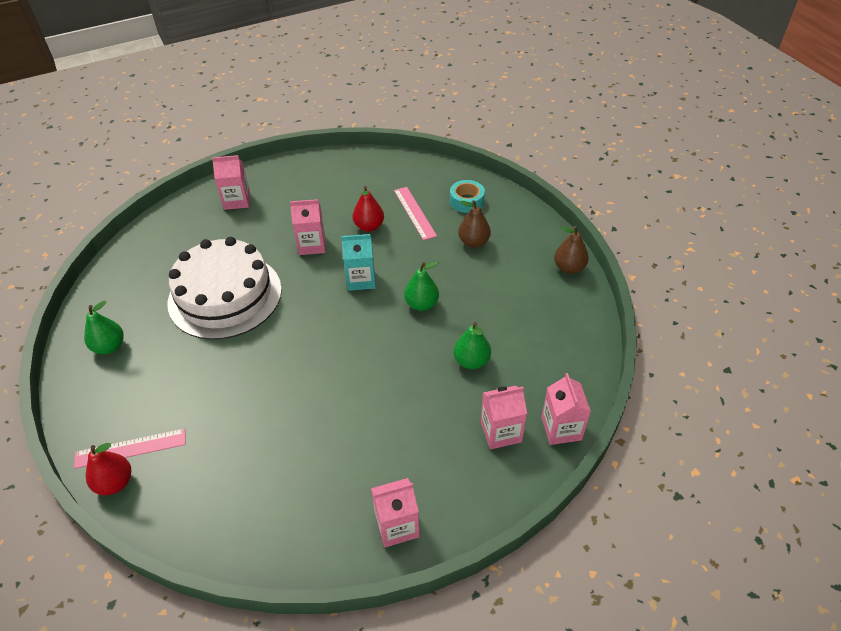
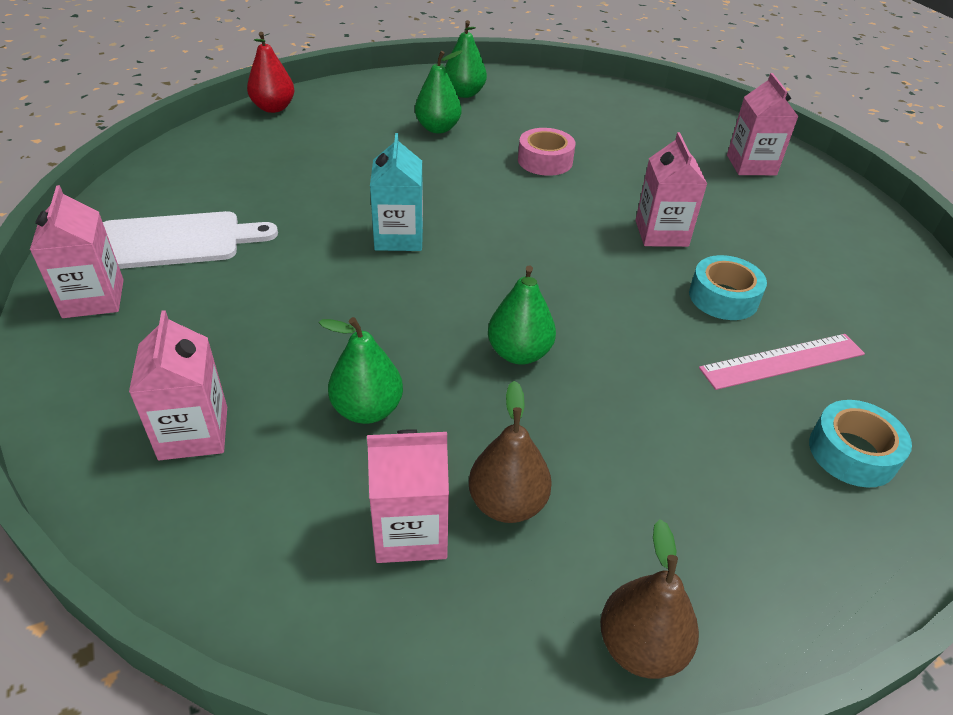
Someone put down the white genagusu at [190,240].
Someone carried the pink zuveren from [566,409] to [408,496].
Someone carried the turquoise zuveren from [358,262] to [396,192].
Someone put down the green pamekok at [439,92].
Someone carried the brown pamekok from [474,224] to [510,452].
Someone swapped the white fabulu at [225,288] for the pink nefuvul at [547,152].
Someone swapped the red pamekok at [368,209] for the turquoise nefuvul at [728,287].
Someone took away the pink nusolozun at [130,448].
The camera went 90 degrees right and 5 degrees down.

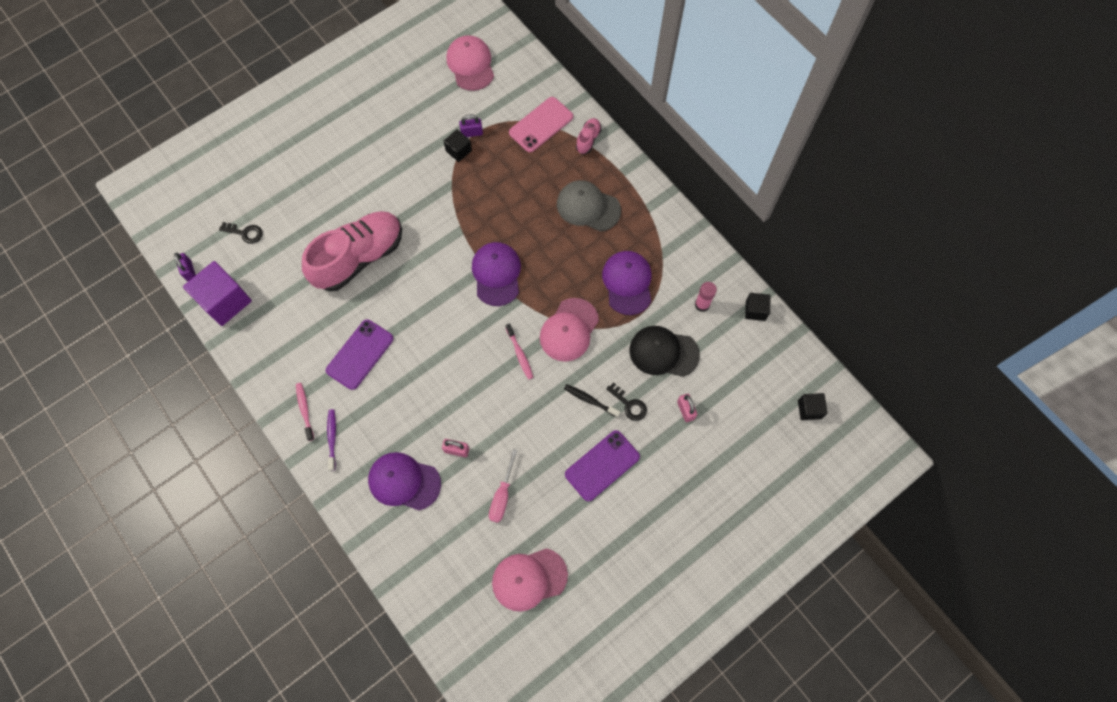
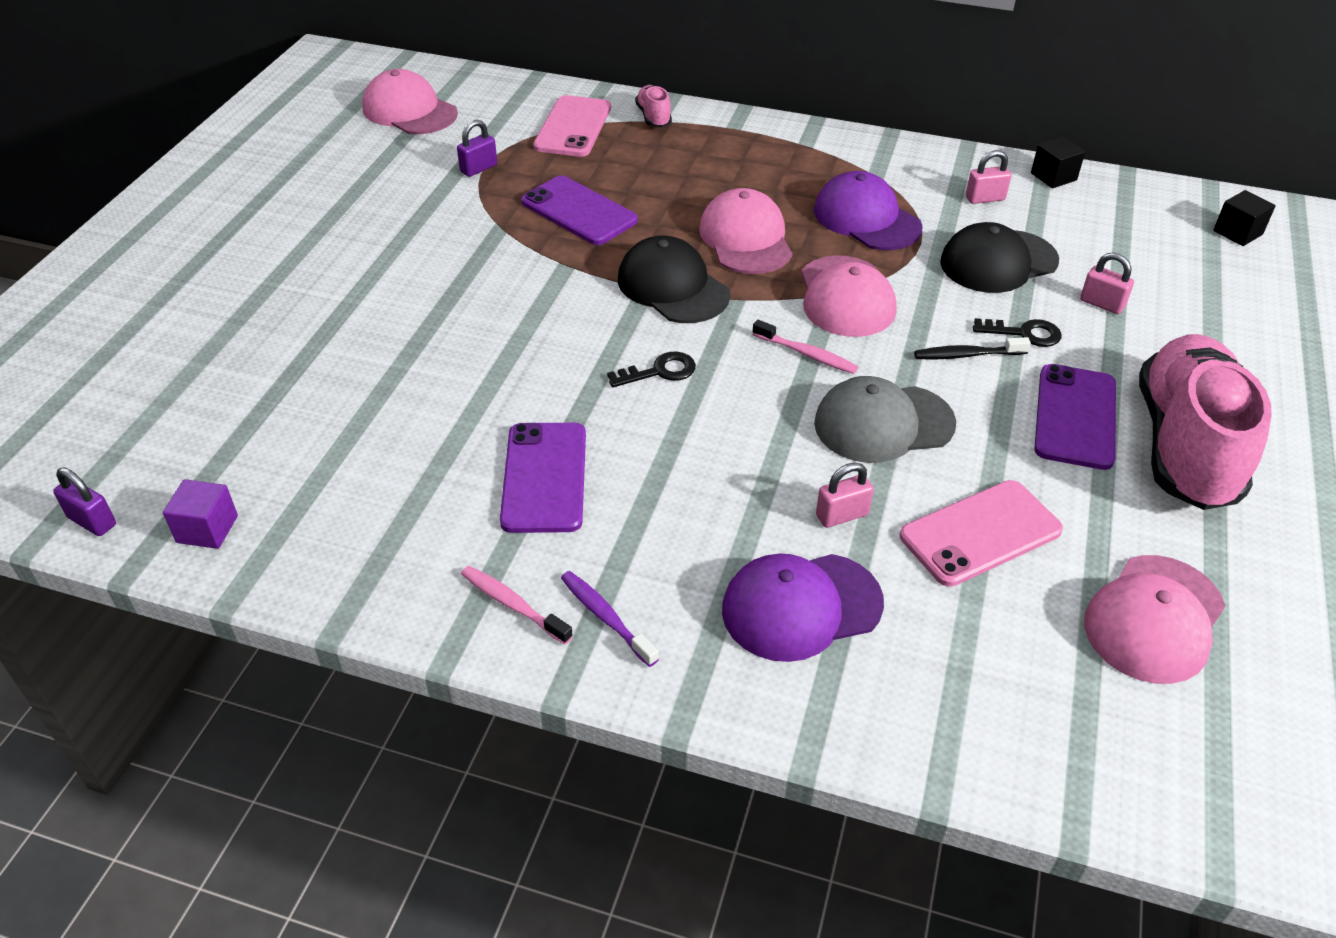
Someone scaled the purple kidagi at [217,293] by 0.52.
Someone put down the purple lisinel at [579,210].
Someone carried the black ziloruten from [241,233] to [651,369].
Someone repainted the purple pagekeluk at [496,274], which became the black pagekeluk at [674,279].
Someone put down the pink pagekeluk at [746,231].
Someone carried the grey pagekeluk from [589,205] to [885,419].
Someone swapped the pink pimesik at [503,486] for the pink lisinel at [981,533].
Someone swapped the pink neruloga at [706,297] for the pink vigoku at [989,177].
Someone carried the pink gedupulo from [352,251] to [1205,422].
Someone took away the black kidagi at [458,145].
The camera went 35 degrees left and 25 degrees down.

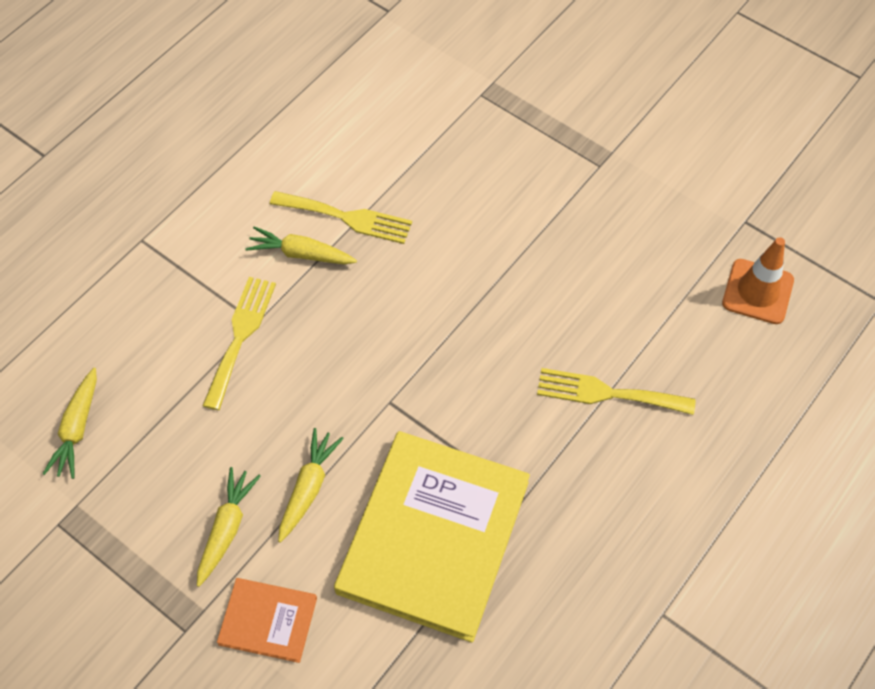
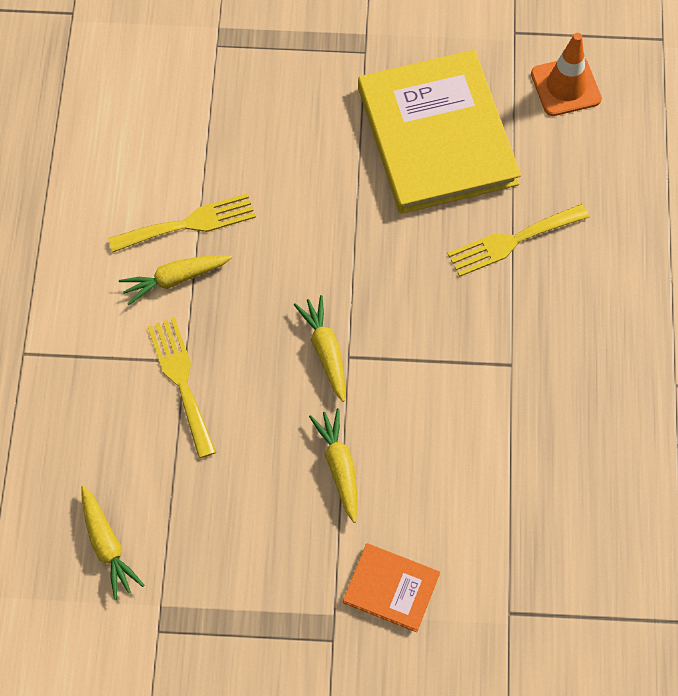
Someone carried the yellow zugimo from [229,527] to [319,348].
Someone rotated the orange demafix at [267,620] by 45 degrees clockwise.
Someone carried the yellow demafix from [432,536] to [439,132].
The camera went 35 degrees left and 5 degrees up.

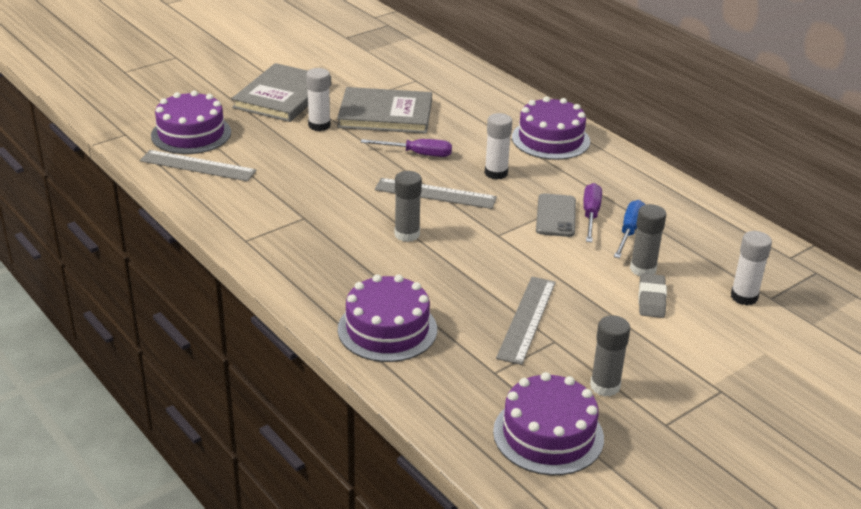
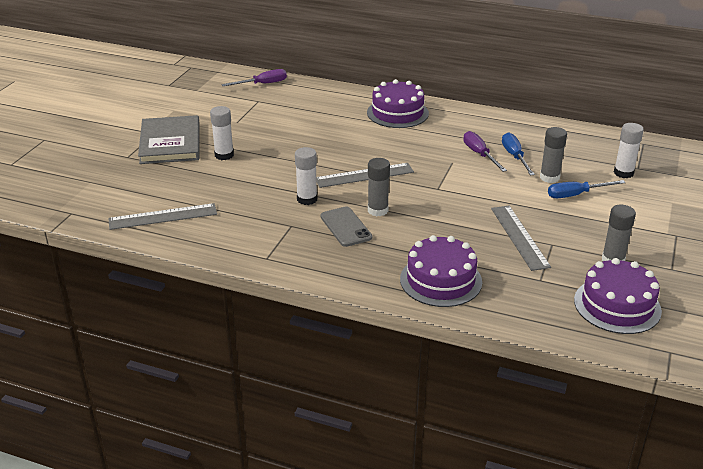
Someone carried the purple pimesik from [406,148] to [254,77].
Someone carried the white neruloga from [498,146] to [306,176].
Someone carried the grey lisinel from [556,215] to [346,227].
Someone swapped the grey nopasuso at [652,295] for the blue pimesik at [587,189].
Someone took away the purple fabulu at [191,122].
Someone took away the grey demafix at [384,110].
The camera went 30 degrees left and 0 degrees up.

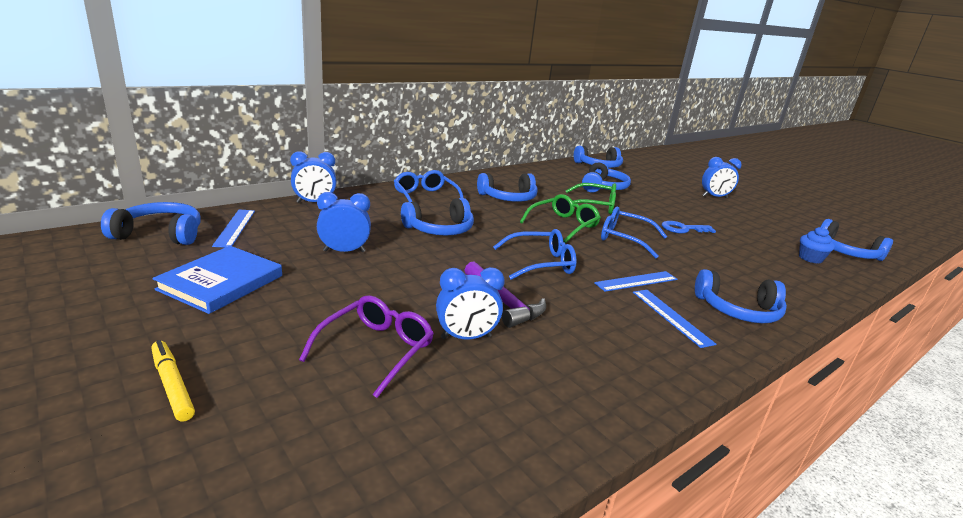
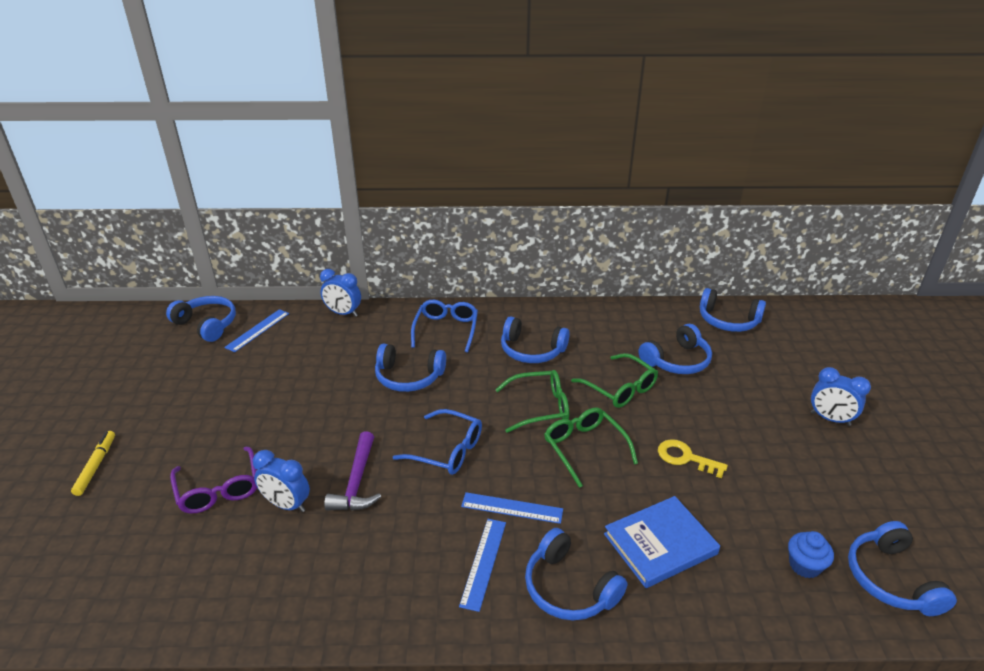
Someone rotated the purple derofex at [366,346] by 90 degrees clockwise.
Someone repainted the blue derofex at [634,232], which became the green derofex at [591,448].
Someone carried the blue demafix from [217,280] to [662,542].
Someone repainted the blue ziloruten at [689,227], which became the yellow ziloruten at [693,458].
Someone took away the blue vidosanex at [344,222].
The camera went 40 degrees right and 10 degrees up.

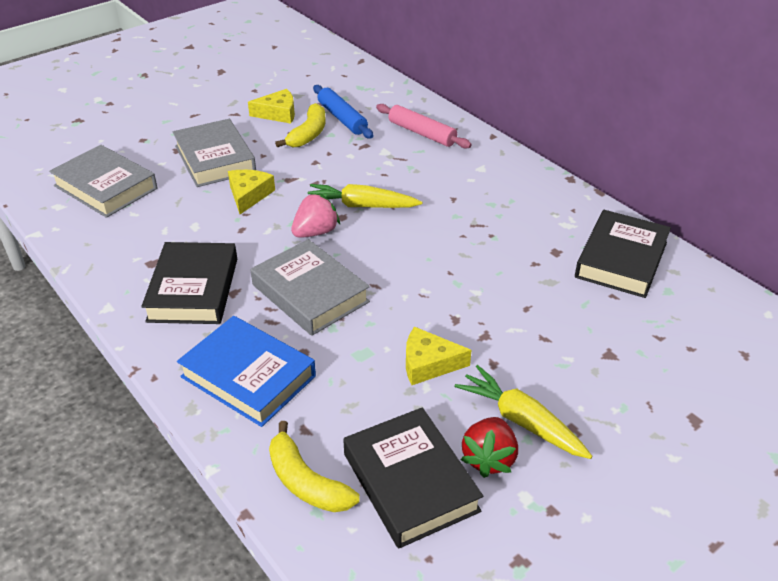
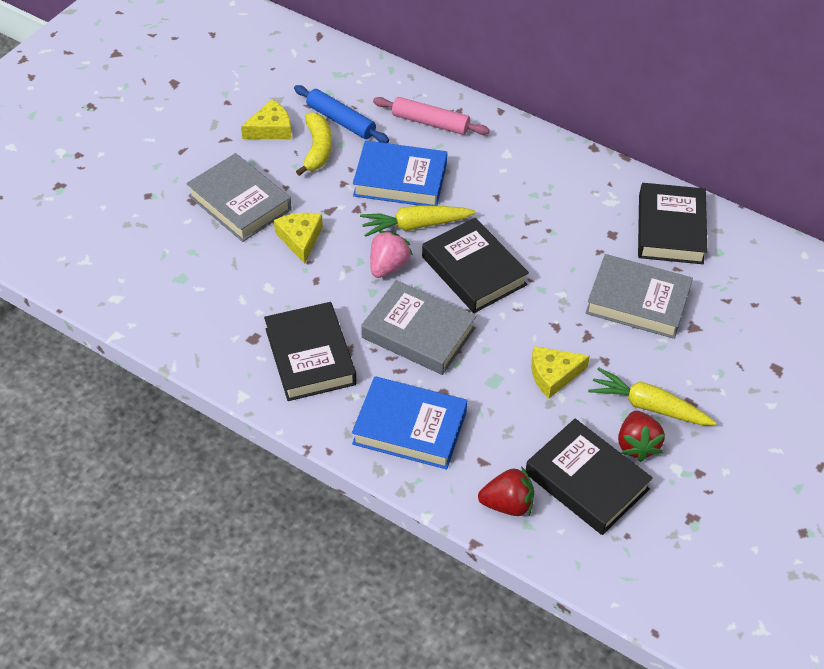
Someone put down the blue demafix at [400,173].
Someone put down the black demafix at [475,265].
Someone swapped the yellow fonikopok at [314,466] for the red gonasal at [506,491].
Someone carried the grey demafix from [103,181] to [639,296].
The camera went 20 degrees left and 10 degrees up.

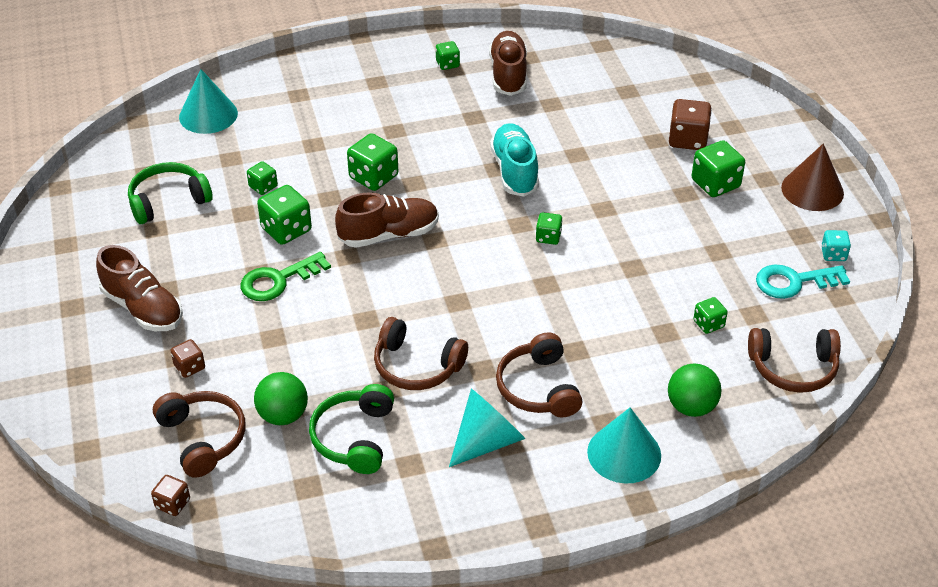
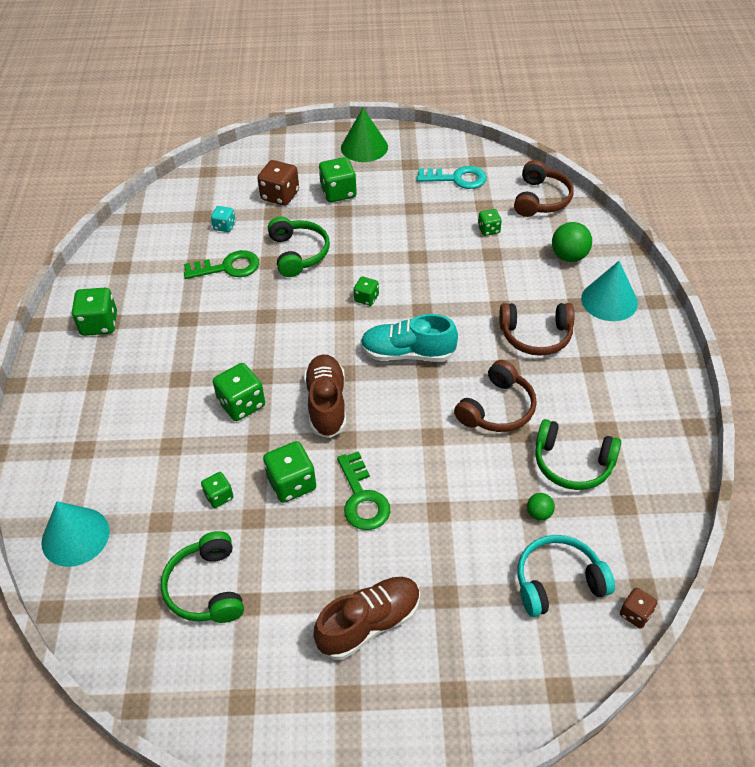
Someone scaled the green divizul at [448,55] by 1.72.
Someone put down the green ziloruten at [221,264].
Someone carried the turquoise divizul from [836,245] to [223,219].
Someone put down the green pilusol at [299,247].
Someone repainted the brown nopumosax at [812,177], which became the green nopumosax at [364,135].
Someone carried the turquoise gedupulo from [514,160] to [409,338].
Someone rotated the turquoise ziloruten at [803,282] by 90 degrees counterclockwise.
Someone repainted the brown pilusol at [199,434], which became the turquoise pilusol at [566,576].
Someone scaled the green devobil at [281,398] by 0.56.
Someone took away the brown divizul at [188,358].
Someone took away the turquoise nopumosax at [487,428].
Someone took away the brown gedupulo at [508,63].
The camera went 75 degrees left and 5 degrees up.

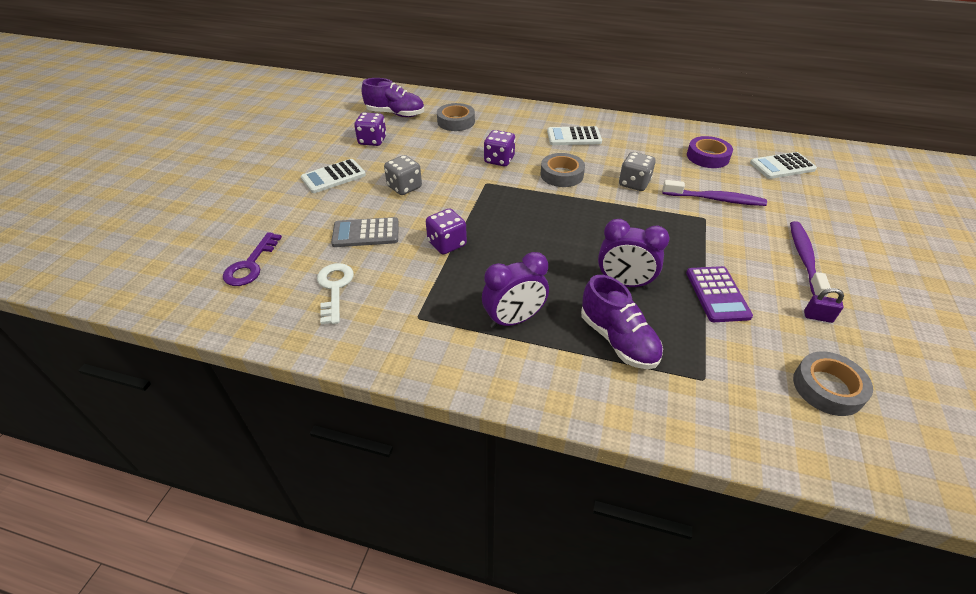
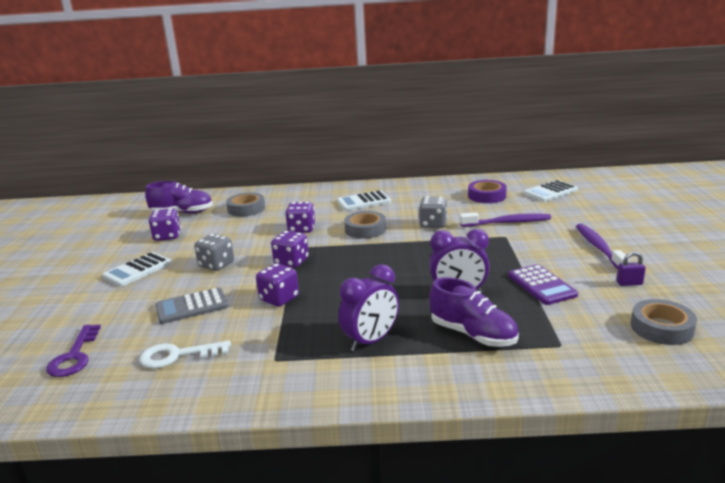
Someone rotated the white ziloruten at [335,293] by 75 degrees counterclockwise.
Someone put down the purple divizul at [290,249].
The camera went 15 degrees left and 20 degrees down.

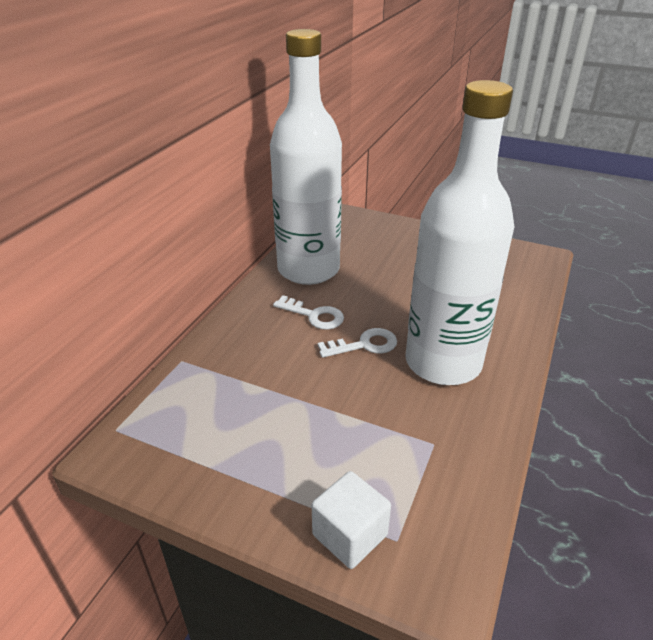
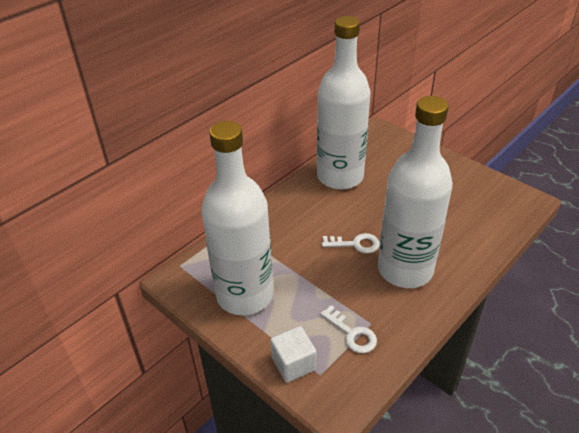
Someone put down the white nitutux at [237,218].
Someone carried the white ziloruten from [308,312] to [348,329].
The camera went 20 degrees right and 5 degrees up.

